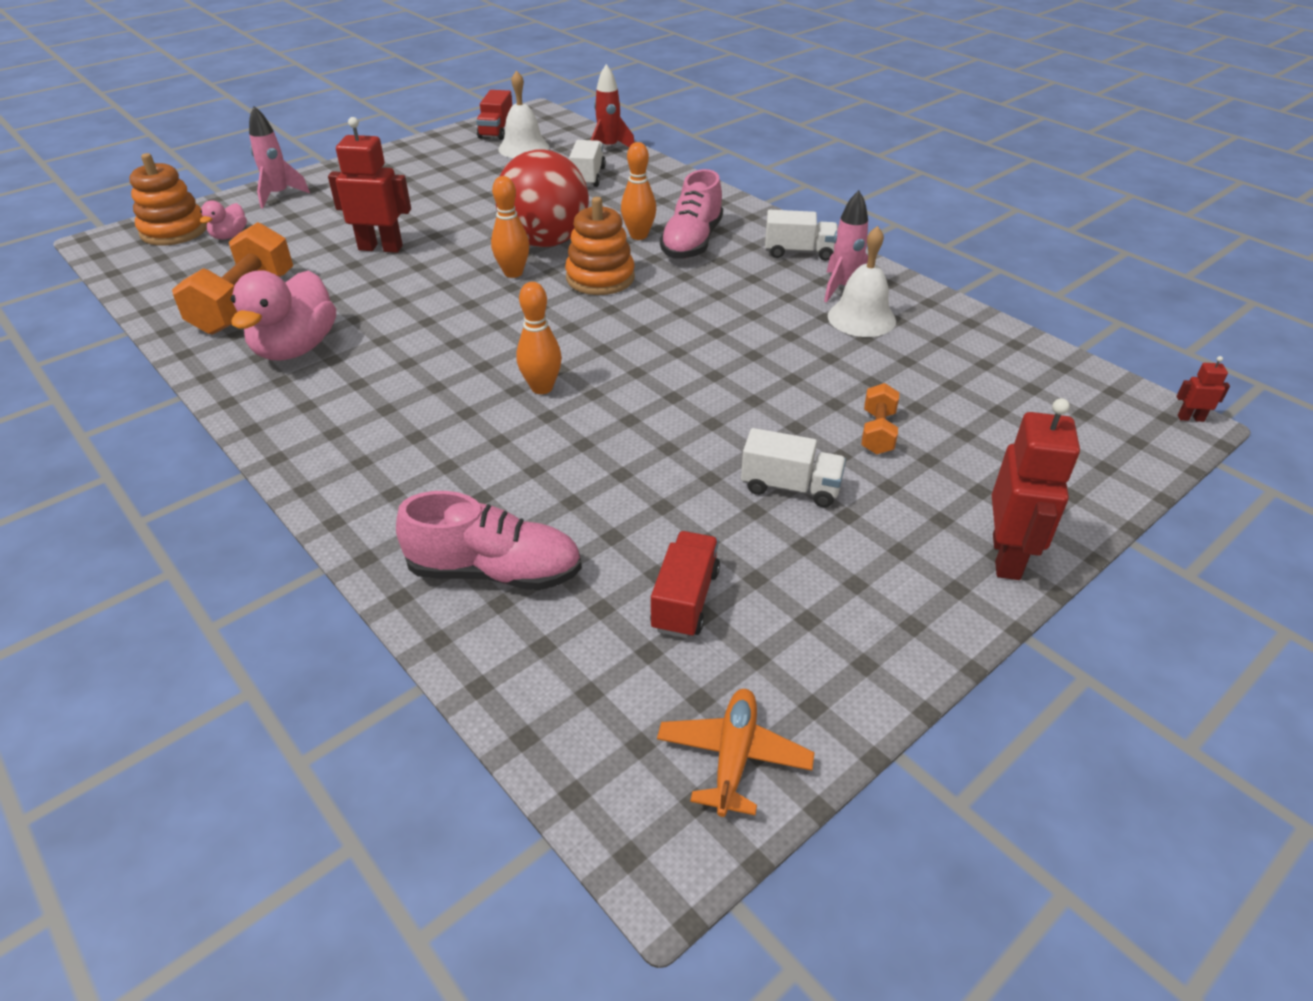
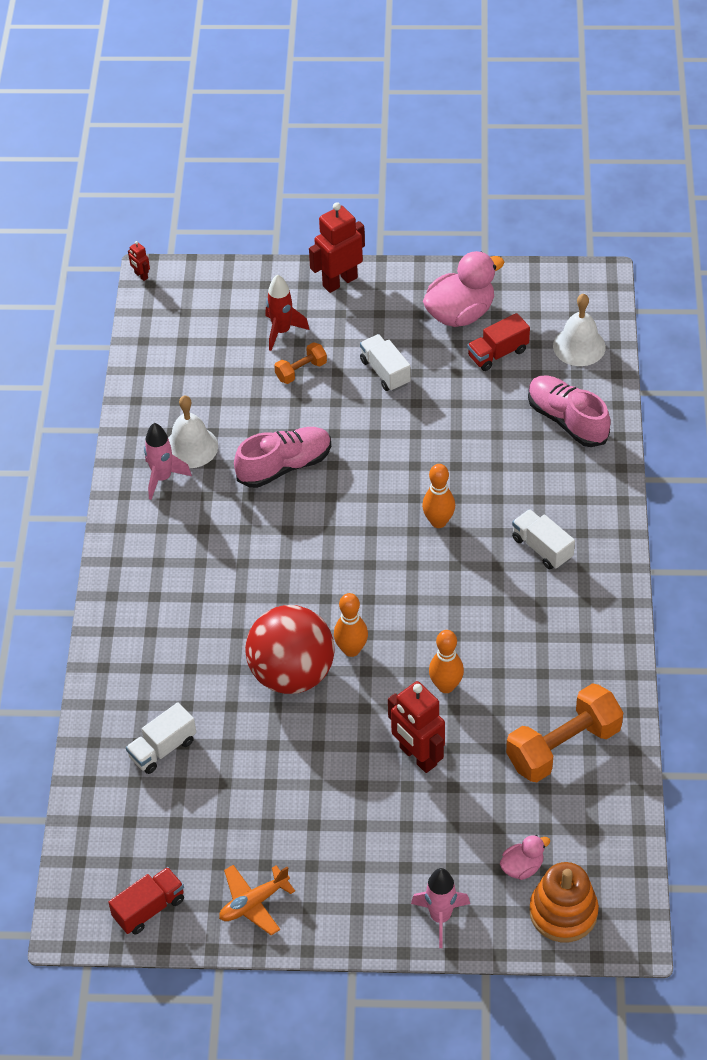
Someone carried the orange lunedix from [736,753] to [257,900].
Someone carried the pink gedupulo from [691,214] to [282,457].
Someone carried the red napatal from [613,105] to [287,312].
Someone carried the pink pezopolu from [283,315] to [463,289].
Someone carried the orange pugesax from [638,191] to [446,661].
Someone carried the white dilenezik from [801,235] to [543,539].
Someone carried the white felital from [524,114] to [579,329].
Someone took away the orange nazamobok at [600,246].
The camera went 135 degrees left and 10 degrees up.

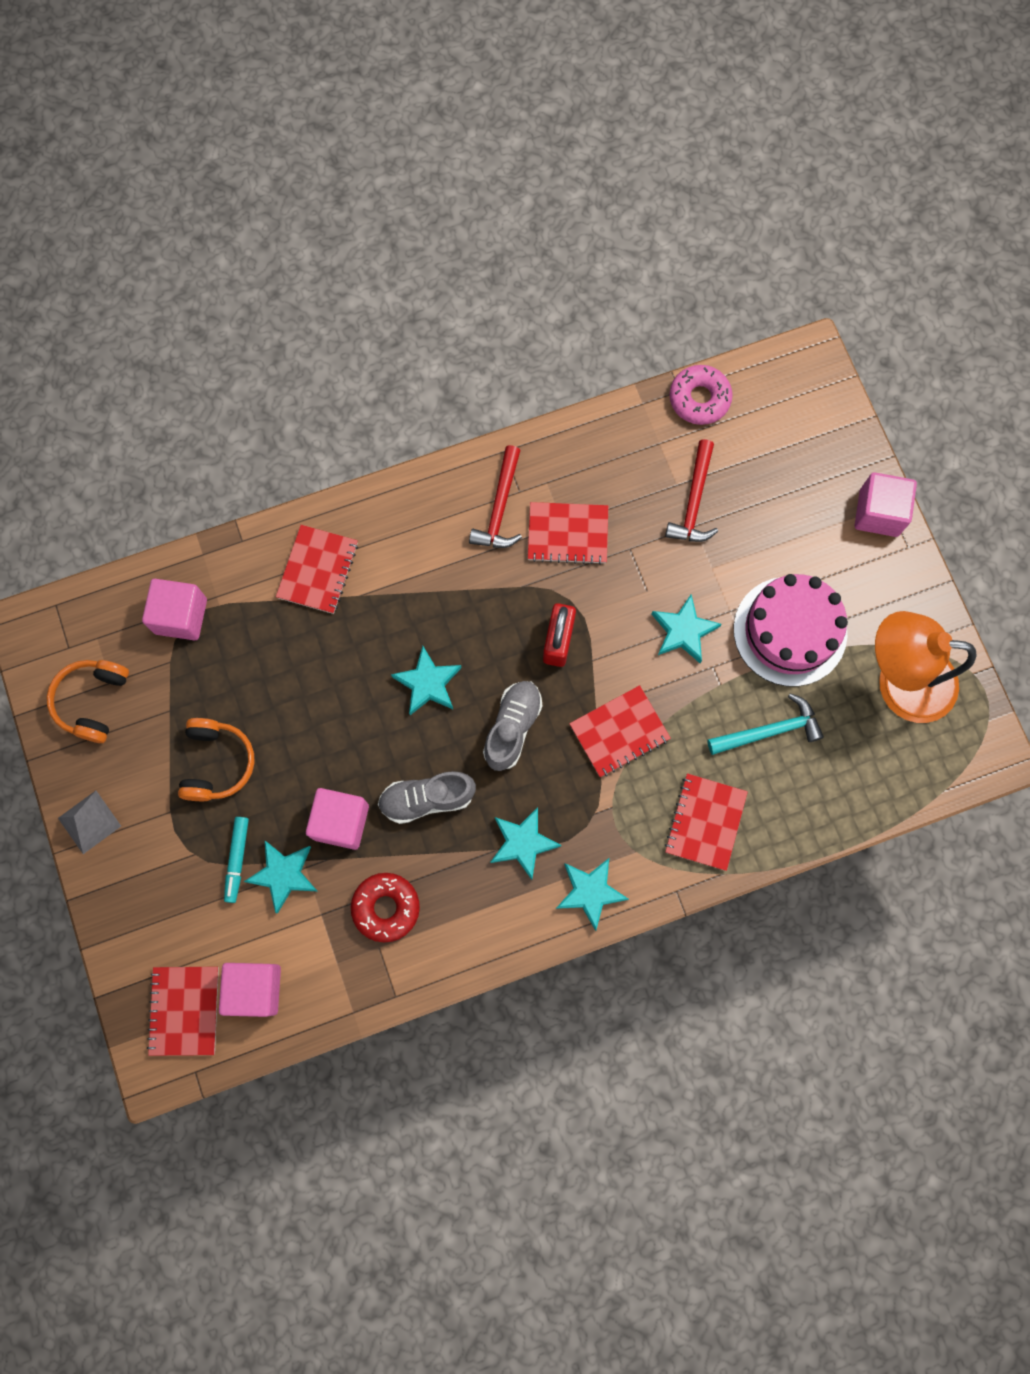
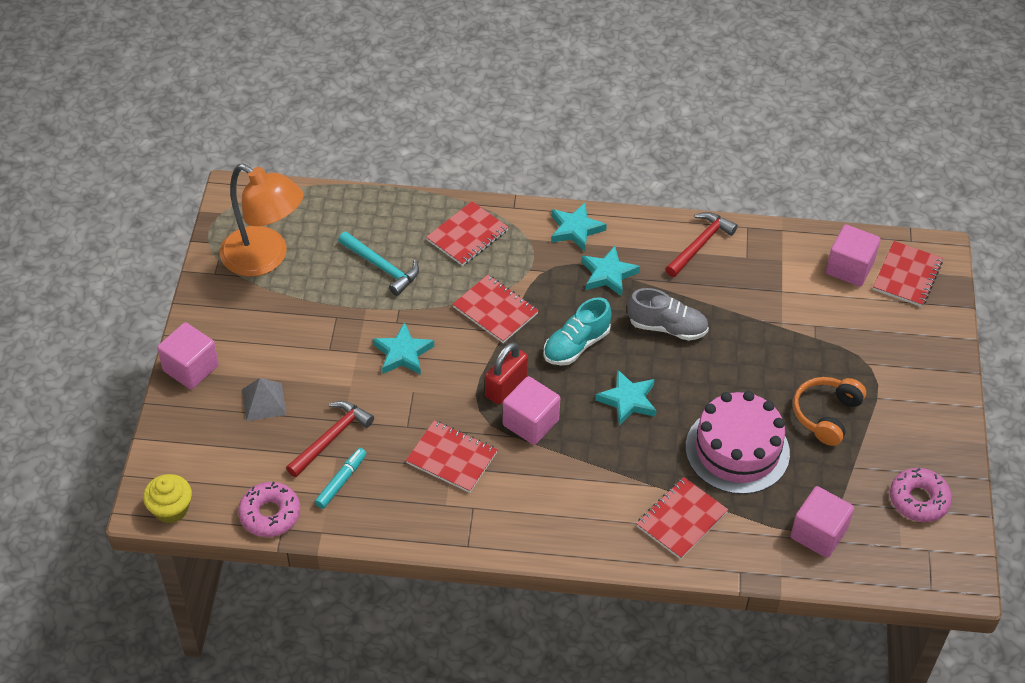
Someone put down the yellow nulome at [167,498].
Someone carried the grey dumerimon from [89,822] to [264,399].
Someone carried the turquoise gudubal from [236,860] to [340,478].
Someone rotated the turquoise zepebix at [765,724] by 150 degrees counterclockwise.
Someone rotated the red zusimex at [620,731] by 45 degrees clockwise.
Someone carried the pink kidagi from [337,819] to [531,410].
Someone repainted the grey gedupulo at [513,726], which became the turquoise gedupulo at [578,331].
Someone carried the red zepebix from [495,496] to [701,244].
Someone carried the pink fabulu from [791,630] to [738,442].
Someone swapped the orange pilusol at [88,701] for the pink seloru at [921,495].
Someone took away the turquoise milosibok at [280,877].
Someone took away the red seloru at [385,907].
The camera went 155 degrees left and 25 degrees down.

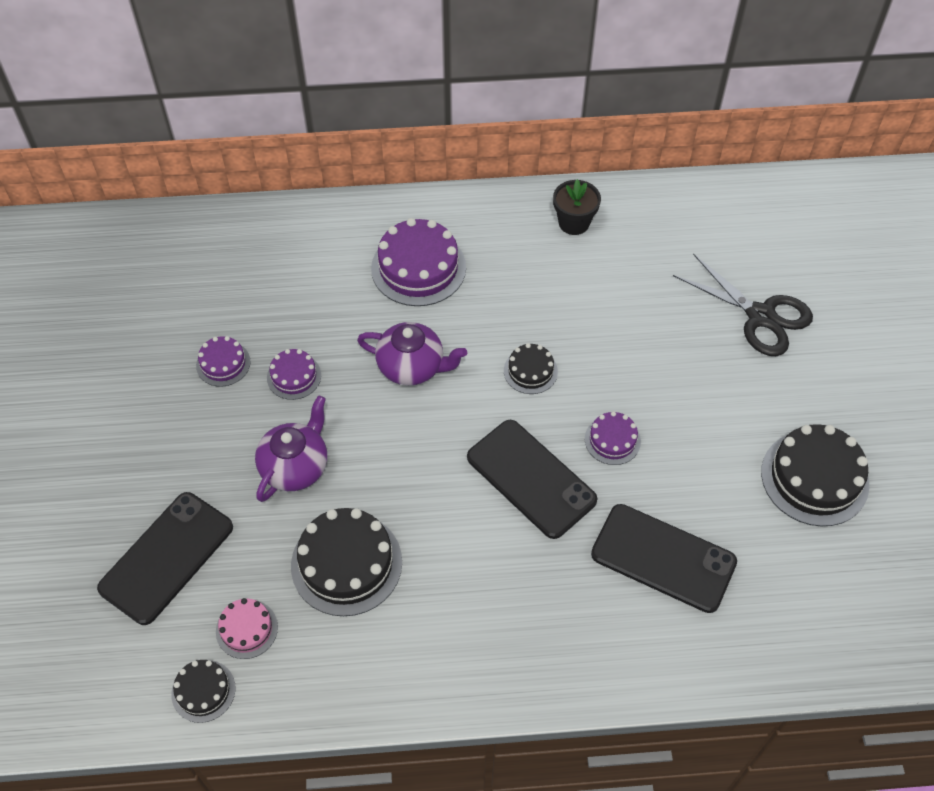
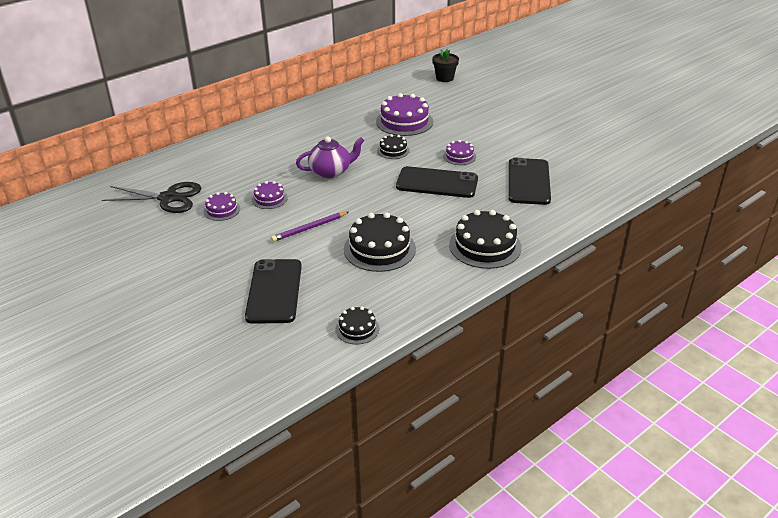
Someone carried the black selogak from [743,305] to [151,197].
Someone swapped the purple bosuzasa at [291,448] for the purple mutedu at [310,227].
Someone carried the purple fabulu from [418,262] to [404,114].
Someone carried the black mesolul from [577,207] to [445,65].
Someone carried the black fabulu from [815,475] to [485,239].
Someone rotated the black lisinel at [664,558] by 75 degrees counterclockwise.
Someone took away the pink fabulu at [247,628].
The camera went 35 degrees left and 20 degrees down.

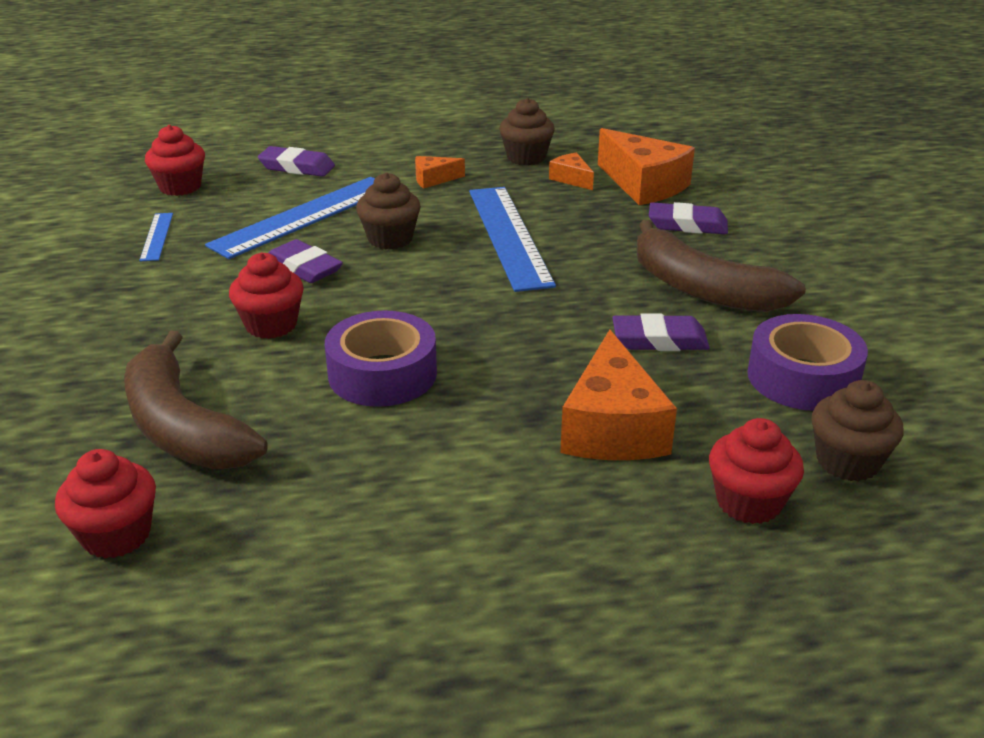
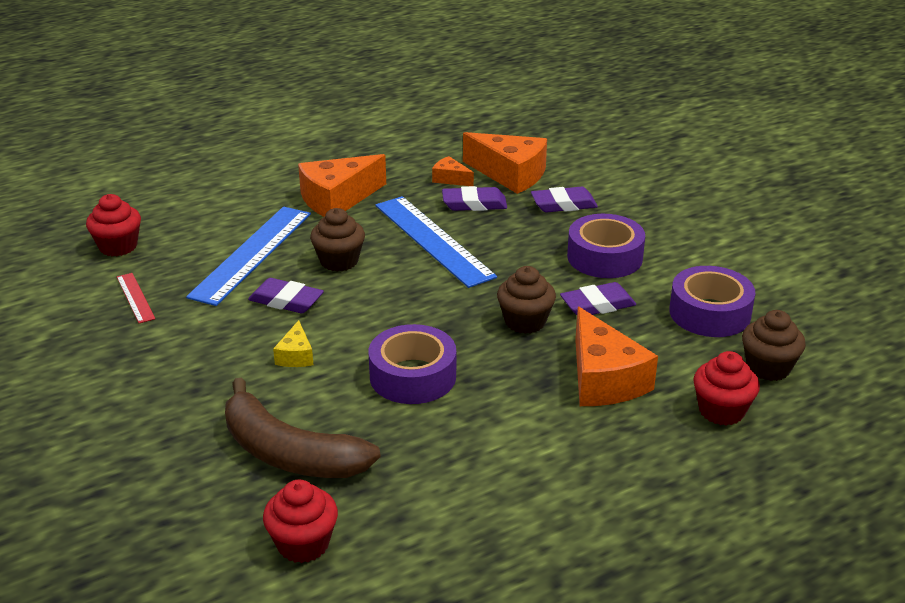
Someone repainted the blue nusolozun at [156,237], which became the red nusolozun at [136,298].
Someone swapped the red nulome at [266,295] for the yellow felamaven at [293,343].
Someone scaled the orange felamaven at [440,172] by 2.04.
Someone carried the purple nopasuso from [296,161] to [474,198].
Someone carried the brown nulome from [527,131] to [526,300].
Someone swapped the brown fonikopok at [721,266] for the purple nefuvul at [606,246].
The camera went 20 degrees left and 0 degrees up.

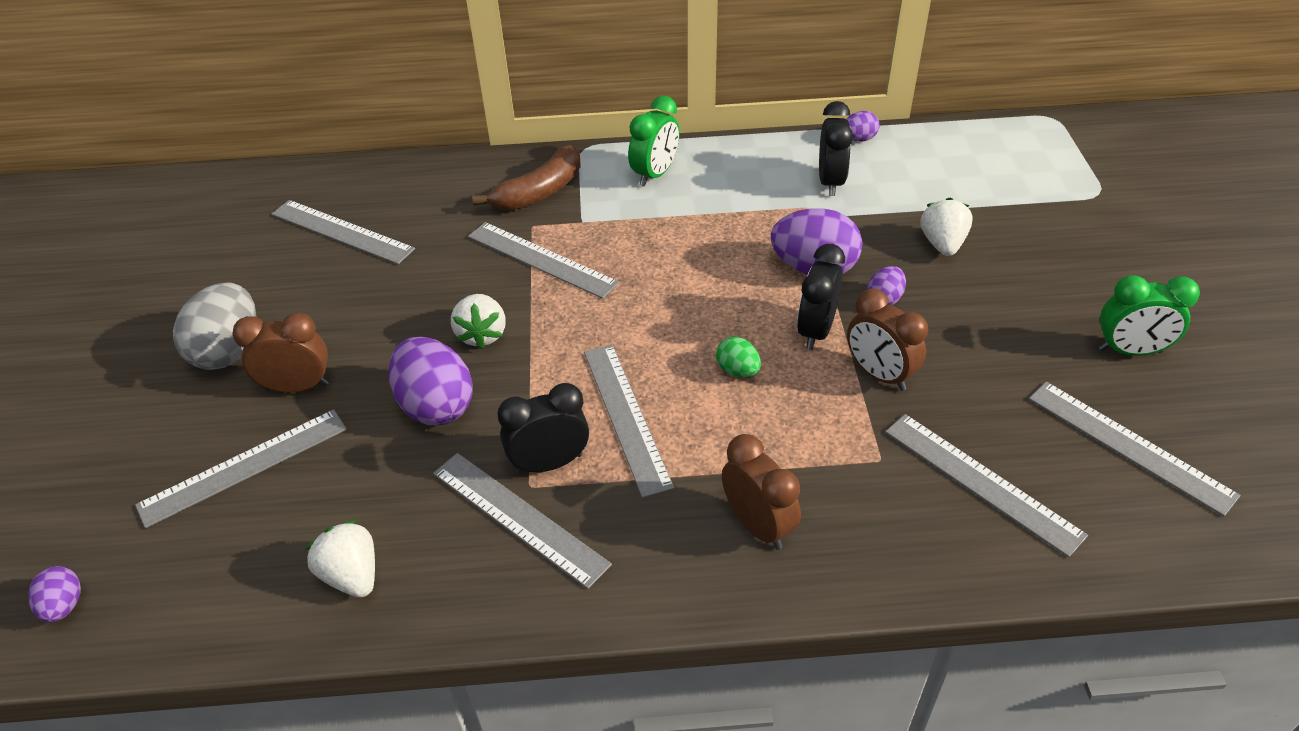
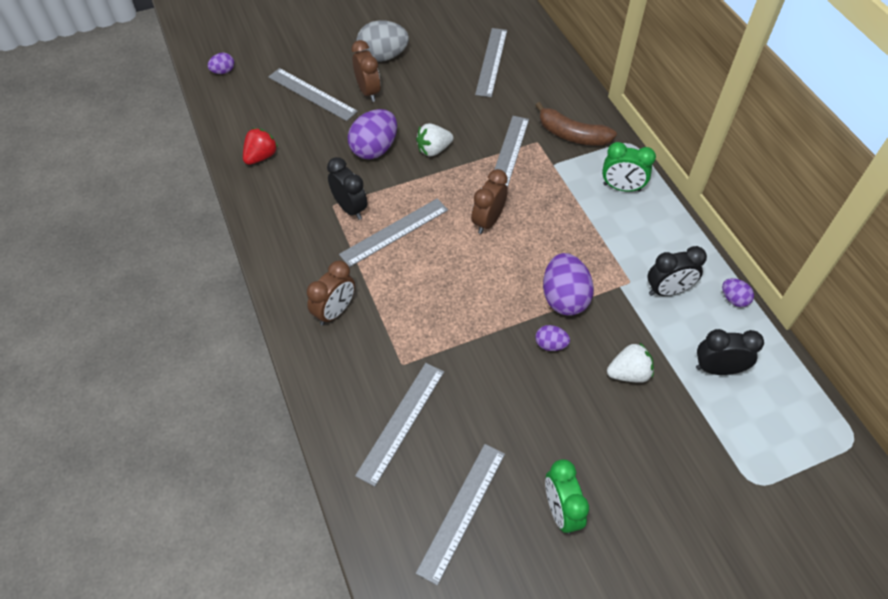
Someone repainted the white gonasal at [340,559], which became the red gonasal at [260,146].
Someone carried the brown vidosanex from [887,339] to [489,201].
Someone carried the black vidosanex from [821,297] to [730,352].
Someone took away the grey nusolozun at [522,521].
Someone took away the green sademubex at [738,357].
The camera went 70 degrees right and 10 degrees up.

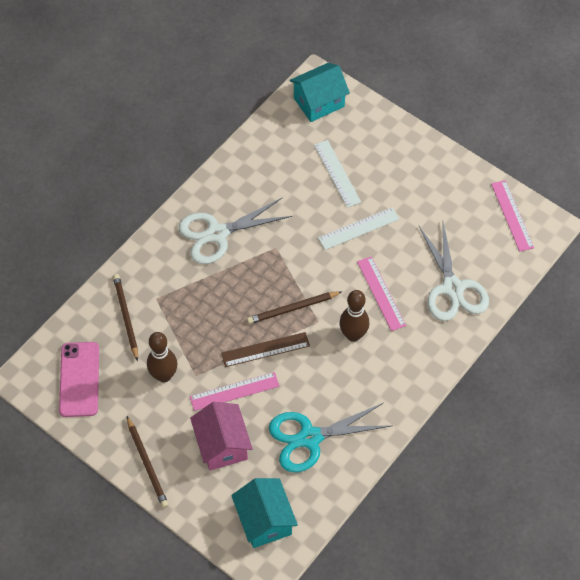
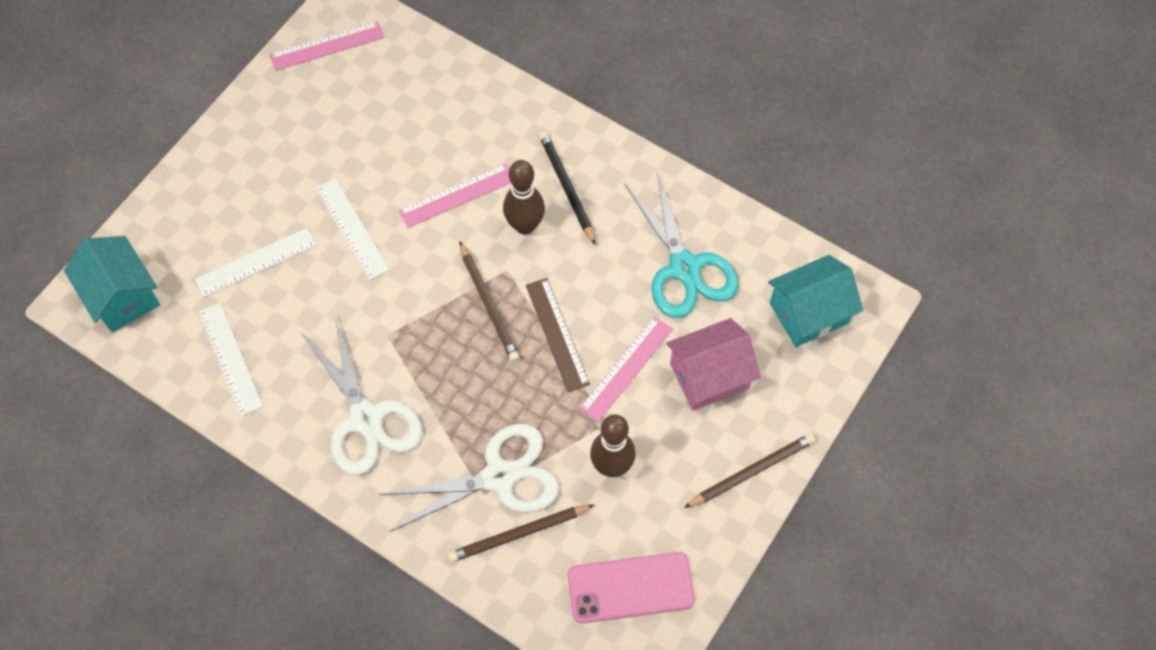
Someone put down the white nusolozun at [231,359].
Someone carried the white selogak from [454,271] to [469,478].
Someone put down the black mutedu at [567,188].
Someone rotated the pink nusolozun at [234,391] by 60 degrees clockwise.
The camera went 95 degrees left and 5 degrees up.

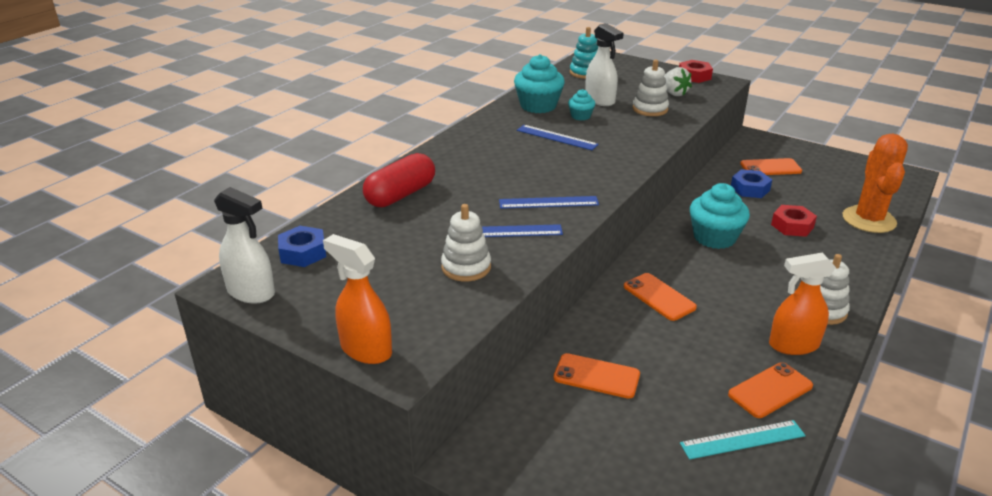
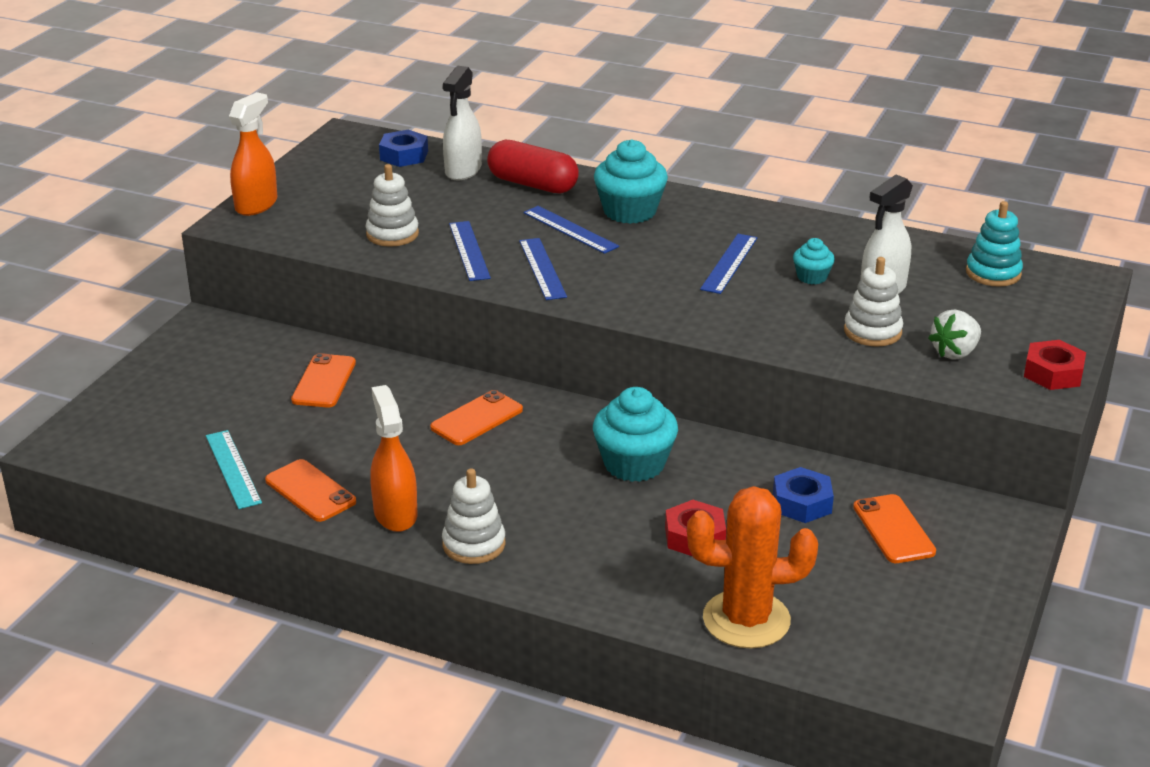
Someone carried the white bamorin from [244,245] to [462,123].
Someone put down the blue nusolozun at [571,230].
Someone carried the turquoise nulome from [539,83] to [631,181].
The camera went 80 degrees right and 0 degrees up.

